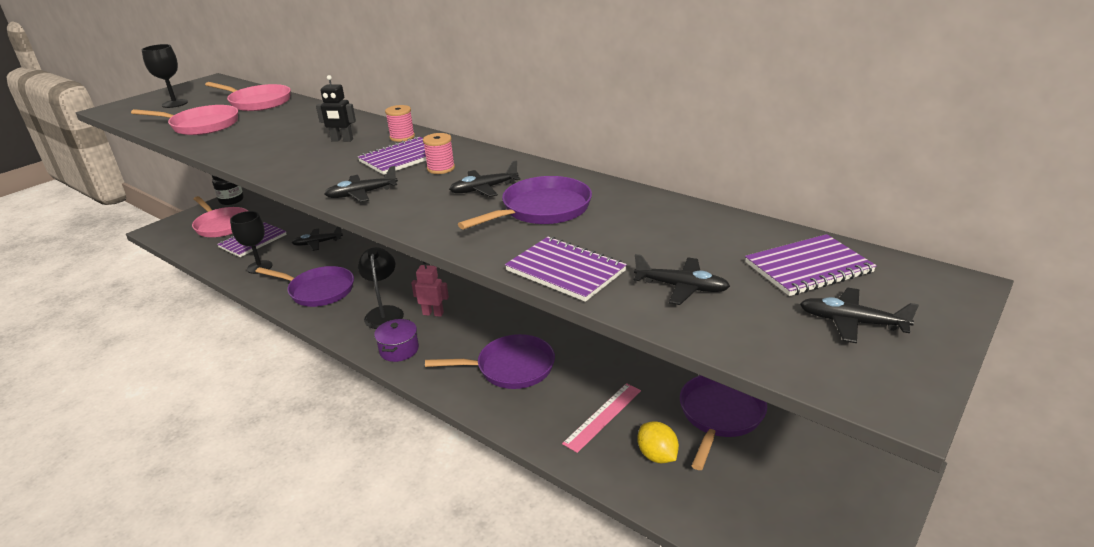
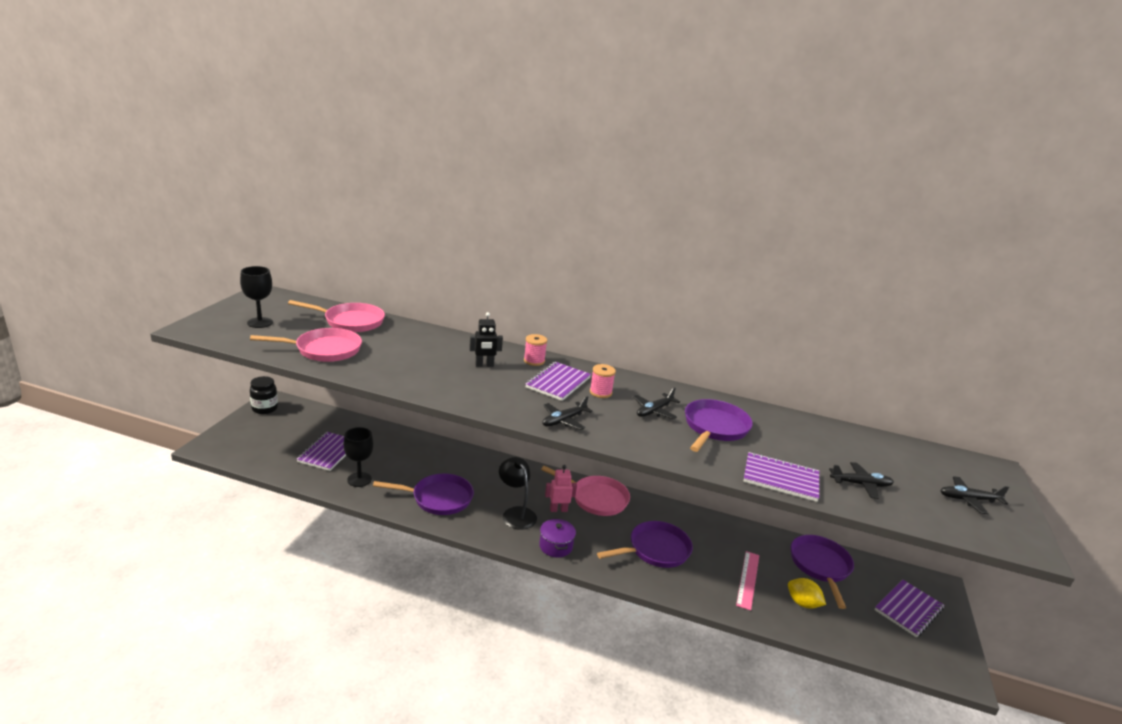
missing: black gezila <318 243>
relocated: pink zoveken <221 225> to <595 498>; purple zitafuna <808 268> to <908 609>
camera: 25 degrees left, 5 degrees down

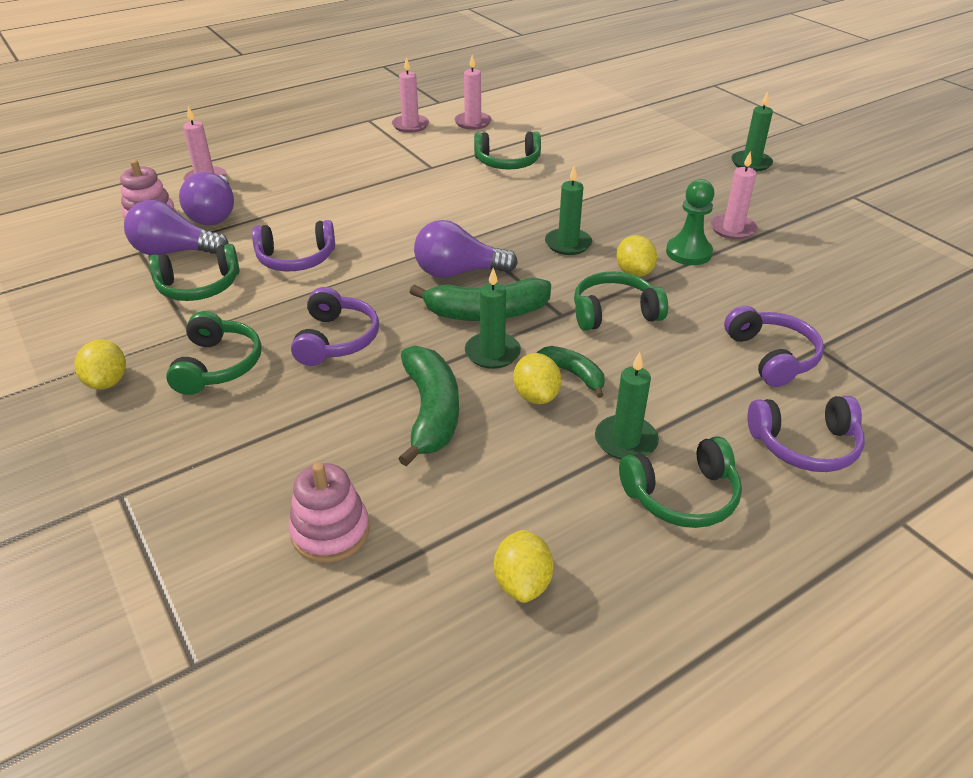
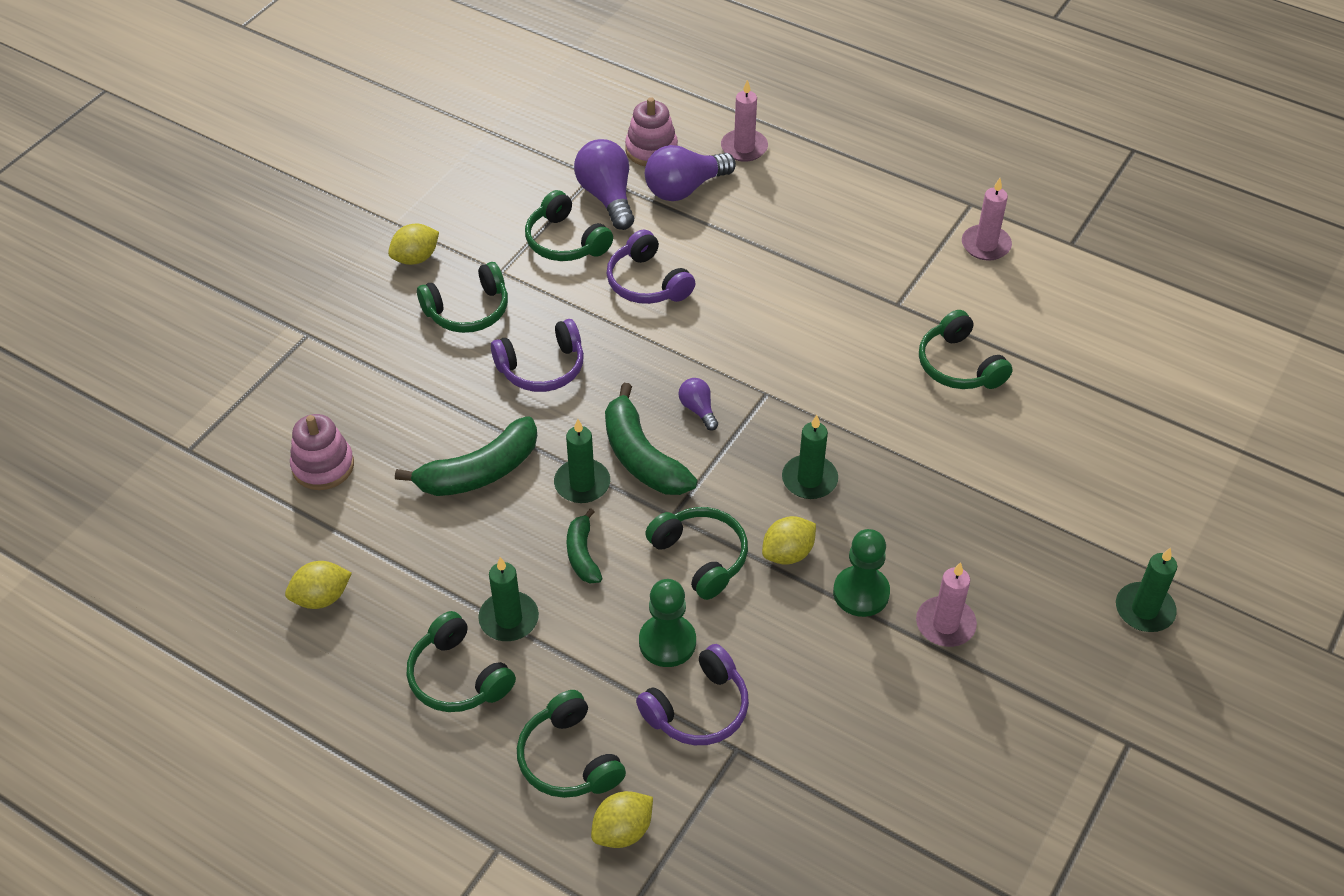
missing: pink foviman <473 122>
appeared: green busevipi <667 642>
relocated: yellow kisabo <536 396> to <622 831>
colour: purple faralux <805 445> to green faralux <569 759>
spun: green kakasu <574 374> = <582 554> 150 degrees clockwise
size: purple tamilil <458 272> = <698 410> x0.52
camera: 65 degrees right, 10 degrees up

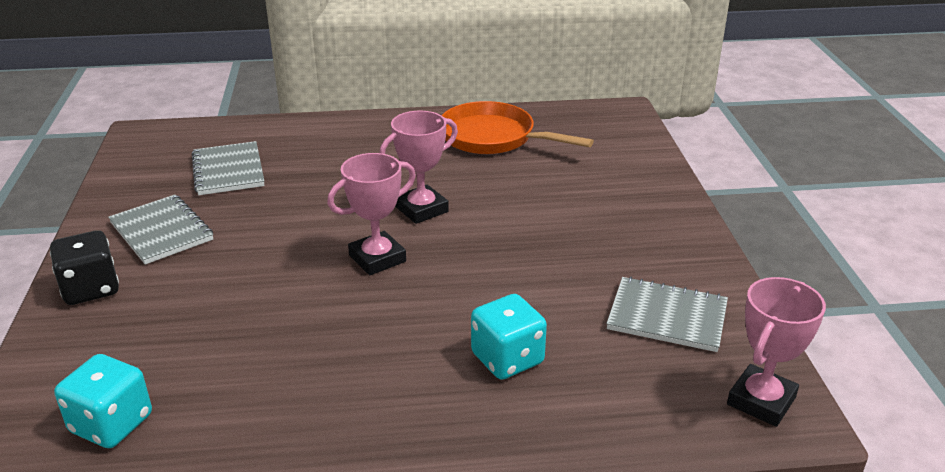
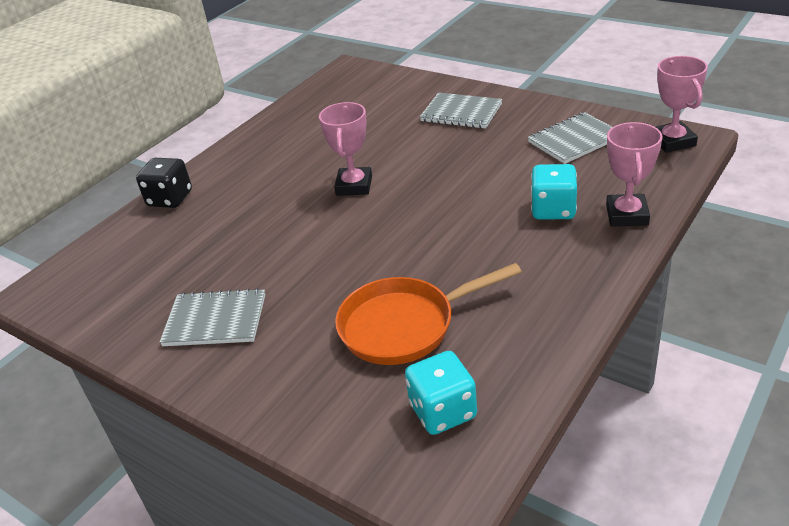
relocated: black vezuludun <91 289> to <170 199>; grey zitafuna <228 171> to <461 113>; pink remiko <377 258> to <627 215>; orange zoveken <493 138> to <404 325>
camera: 45 degrees left, 5 degrees up

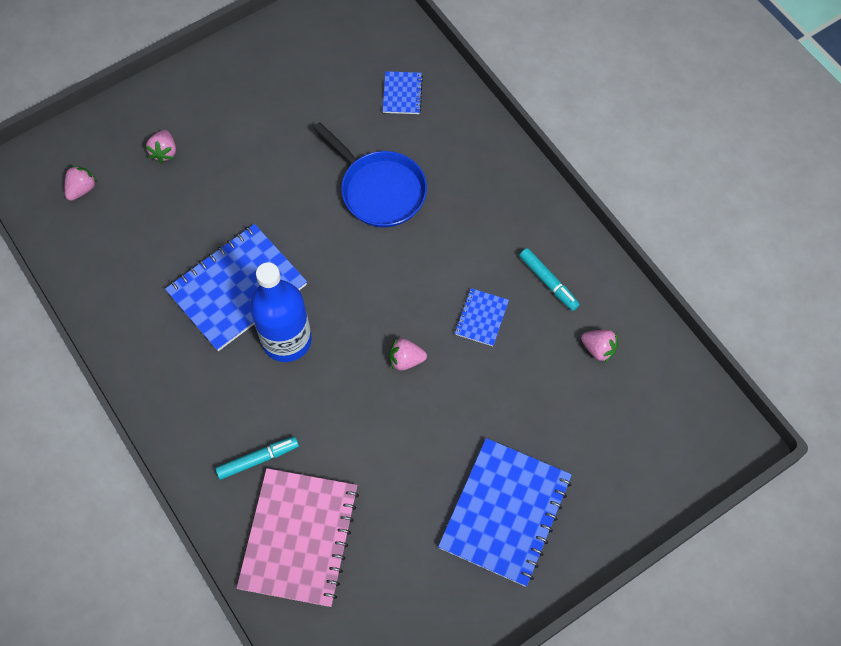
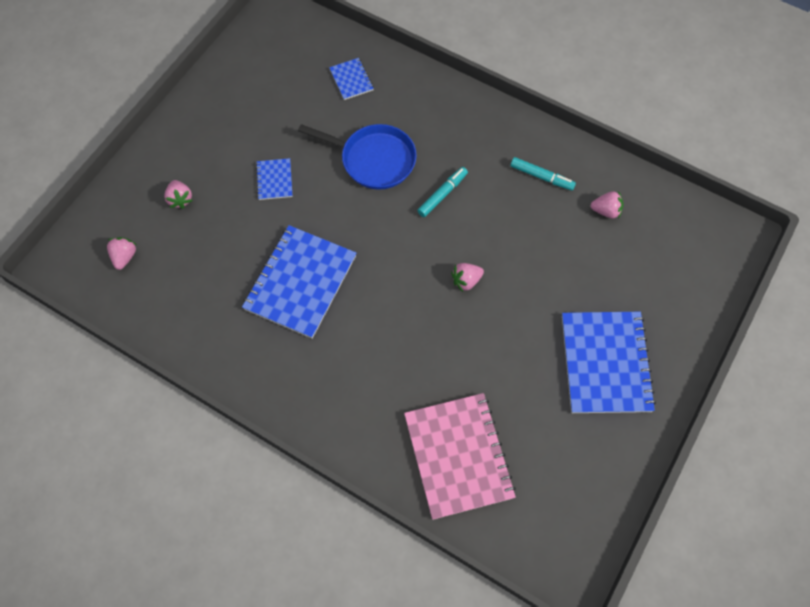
missing: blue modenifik <287 340>
relocated: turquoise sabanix <258 459> to <442 194>; blue zitafuna <481 318> to <274 180>
camera: 25 degrees left, 0 degrees up

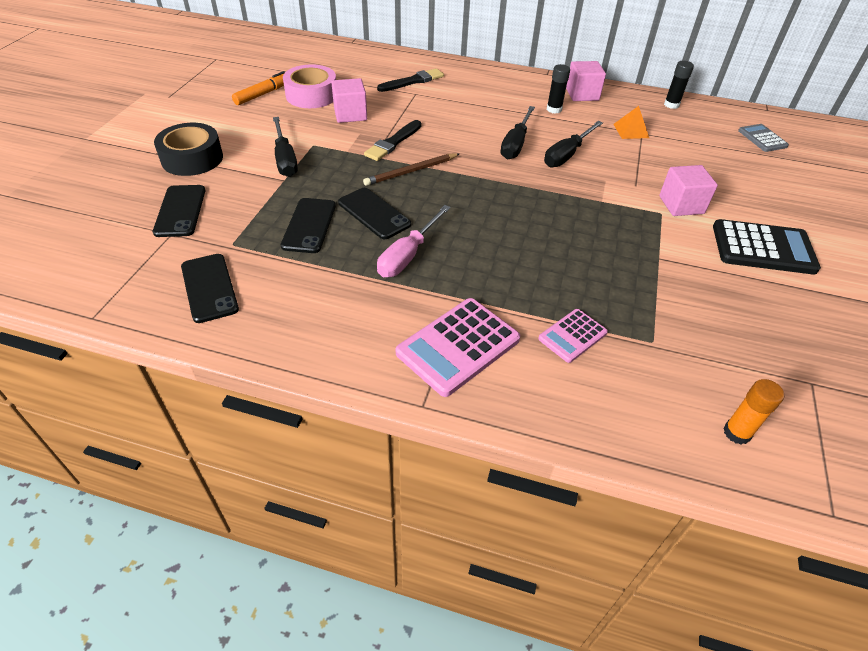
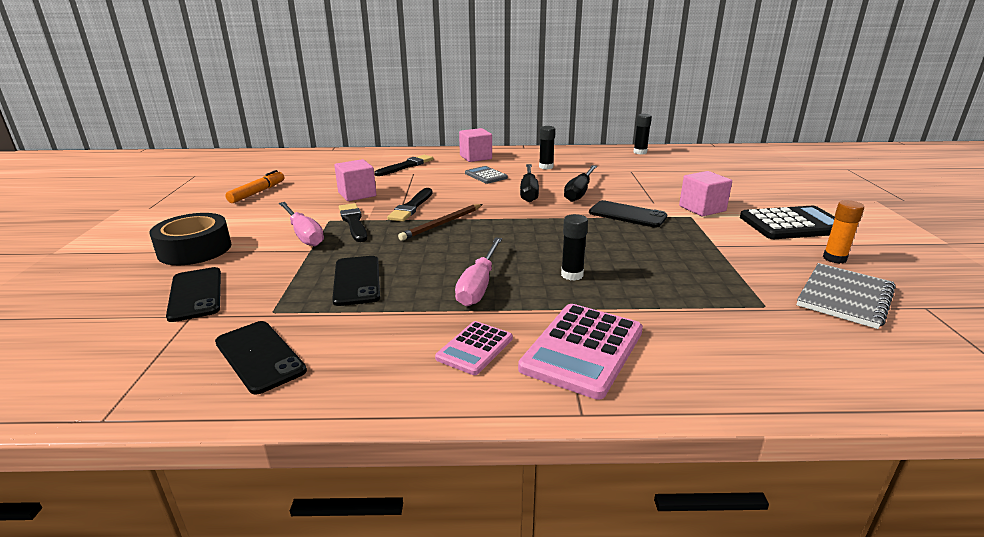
missing: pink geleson <311 95>; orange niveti <631 131>
appeared: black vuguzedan <353 222>; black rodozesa <572 275>; grey zitafuna <845 297>
relocated: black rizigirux <374 213> to <627 214>; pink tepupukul <572 336> to <474 348>; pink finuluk <582 94> to <475 157>; orange rodozesa <737 433> to <834 258>; grey tepupukul <762 138> to <486 176>
colour: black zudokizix <285 159> to pink zudokizix <304 234>
camera: 15 degrees left, 20 degrees down

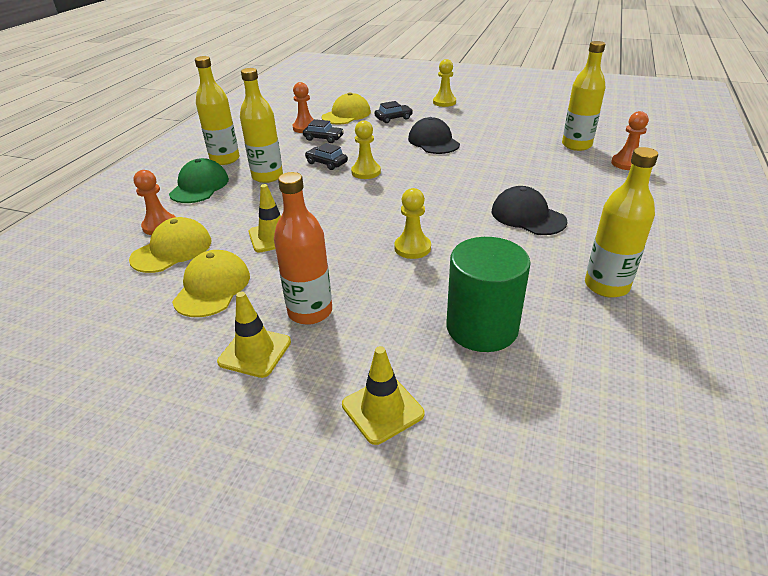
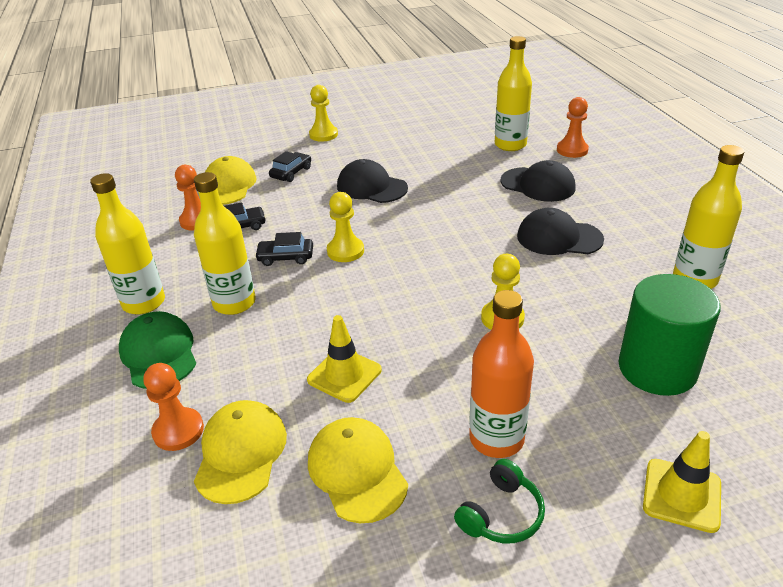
appeared: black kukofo <538 185>
exchanged: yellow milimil <255 352> to green faralux <501 514>
camera: 35 degrees left, 0 degrees up

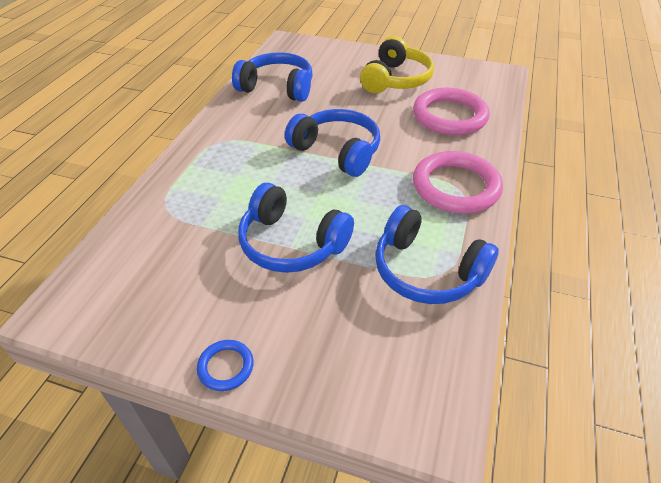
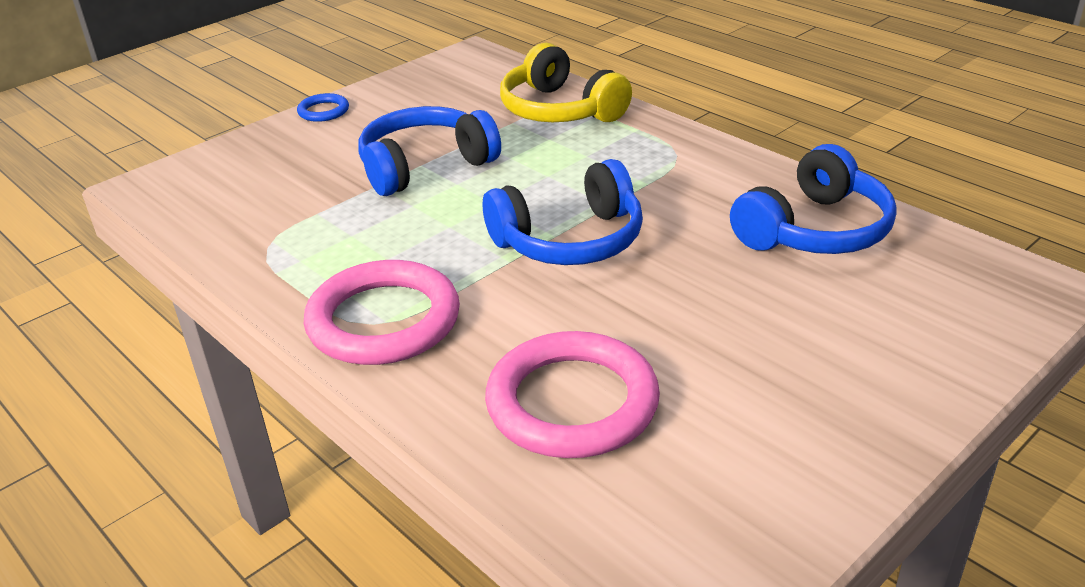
missing: blue faralux <426 271>
relocated: yellow faralux <396 80> to <560 110>
camera: 120 degrees right, 10 degrees down

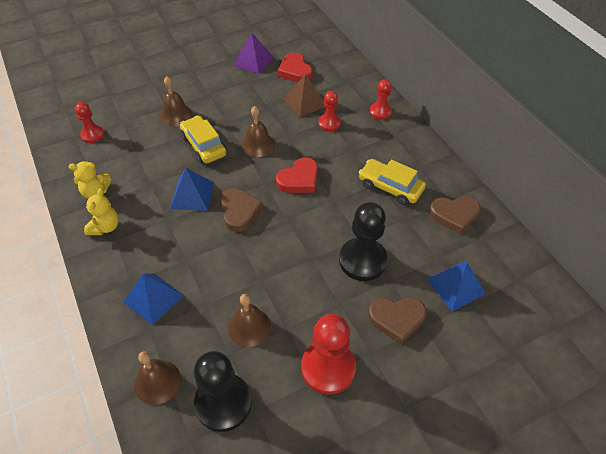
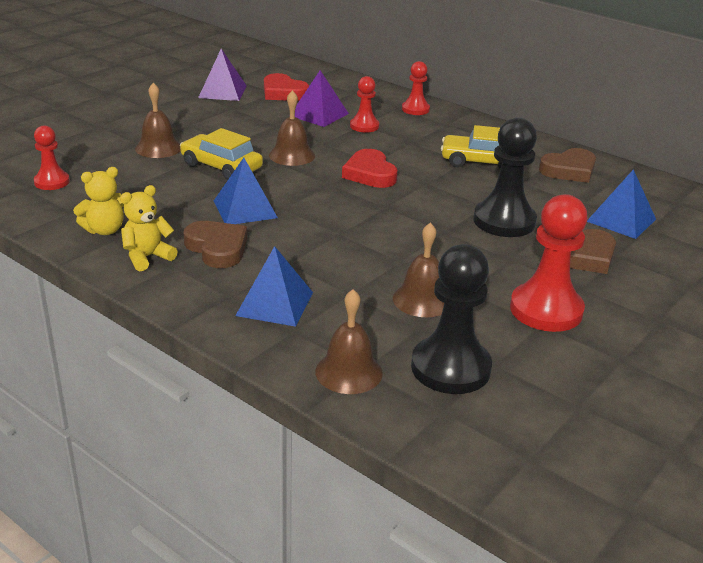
relocated: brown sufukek <239 211> to <217 248>
colour: brown niveti <305 102> to purple niveti <319 114>
spun: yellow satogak <105 227> = <147 257> 120 degrees counterclockwise; red sufukek <299 179> = <370 174> 135 degrees clockwise
camera: 25 degrees left, 20 degrees down

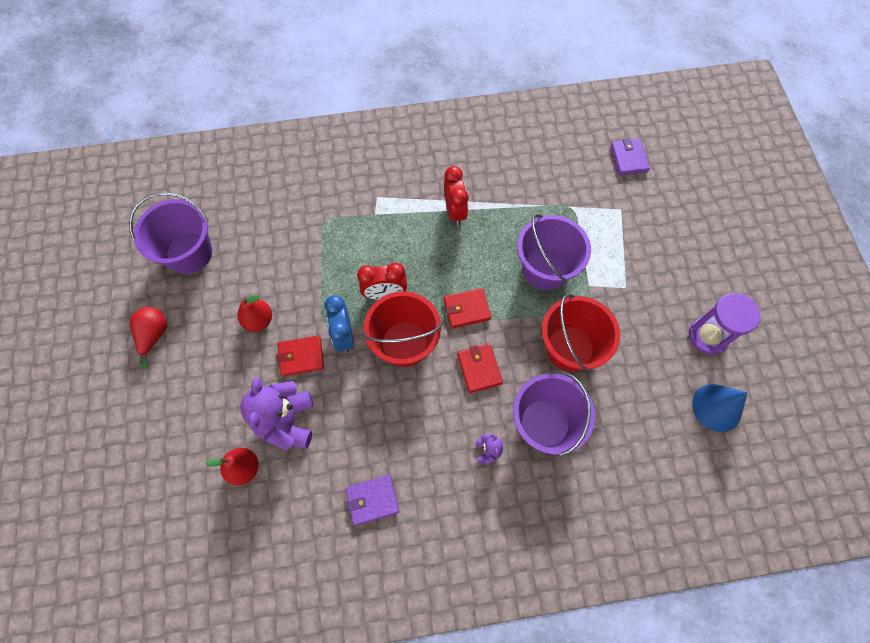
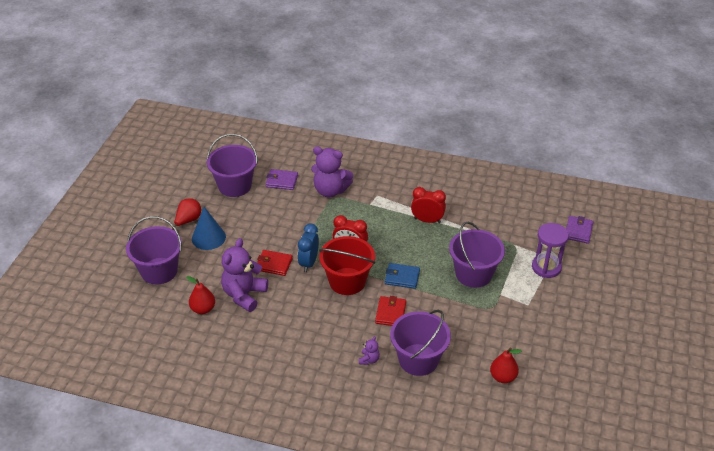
missing: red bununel <569 348>
appeared: purple bununel <159 271>; purple satogak <330 190>
relocated: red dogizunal <259 320> to <503 377>; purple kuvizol <372 500> to <281 181>; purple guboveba <707 336> to <546 267>; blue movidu <717 407> to <208 237>
colour: red kuvizol <466 309> to blue kuvizol <402 277>
spun: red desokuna <454 211> = <427 220> 90 degrees counterclockwise
camera: 25 degrees right, 25 degrees down

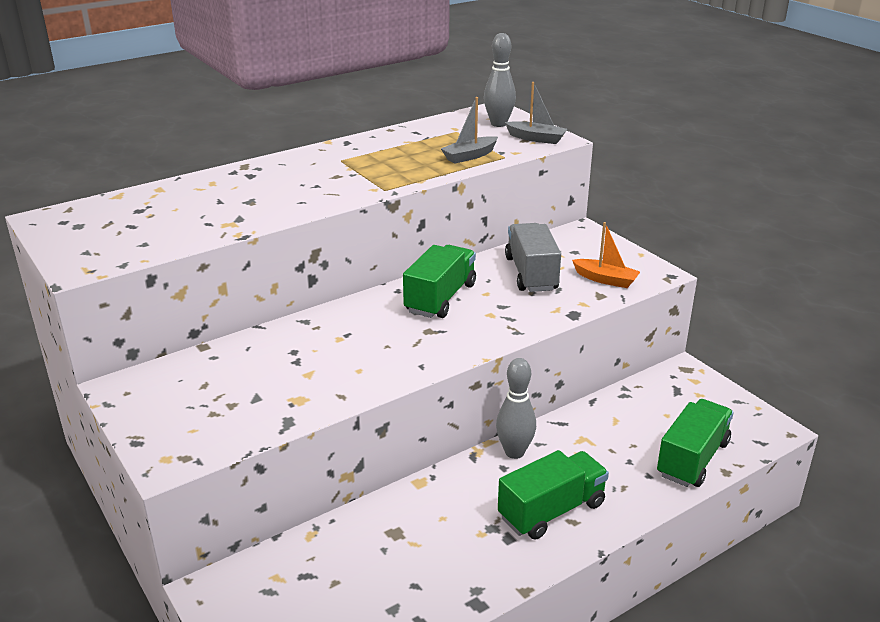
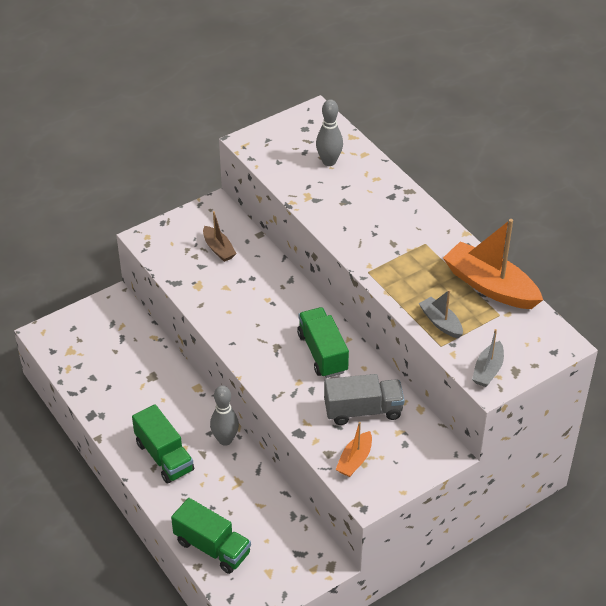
appeared: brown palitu <218 249>; orange palitu <490 286>
relocated: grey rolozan <498 124> to <329 161>
spun: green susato <440 298> = <322 353> 135 degrees counterclockwise
camera: 90 degrees right, 15 degrees up

